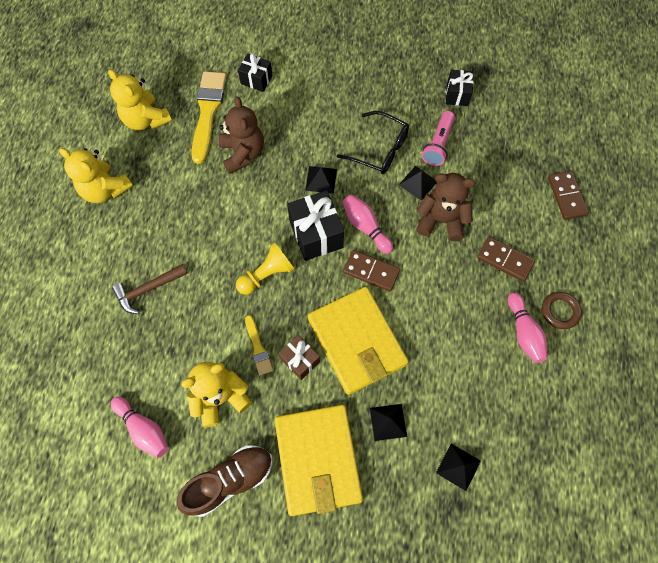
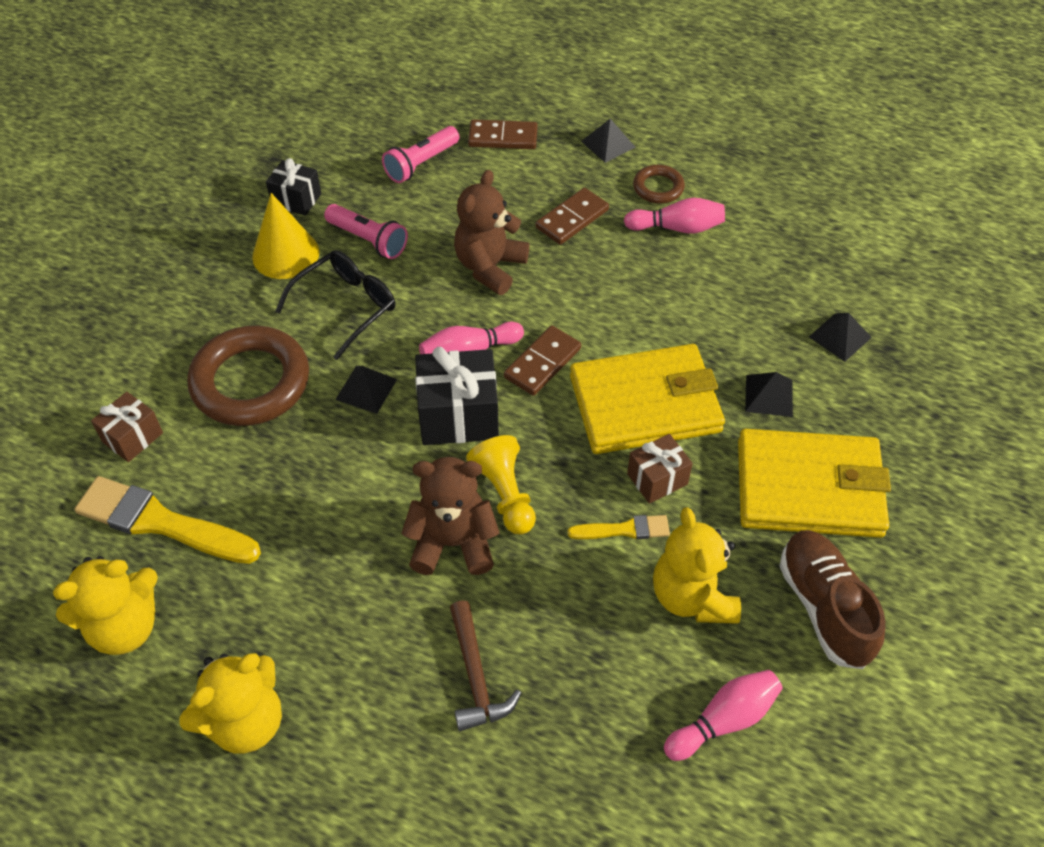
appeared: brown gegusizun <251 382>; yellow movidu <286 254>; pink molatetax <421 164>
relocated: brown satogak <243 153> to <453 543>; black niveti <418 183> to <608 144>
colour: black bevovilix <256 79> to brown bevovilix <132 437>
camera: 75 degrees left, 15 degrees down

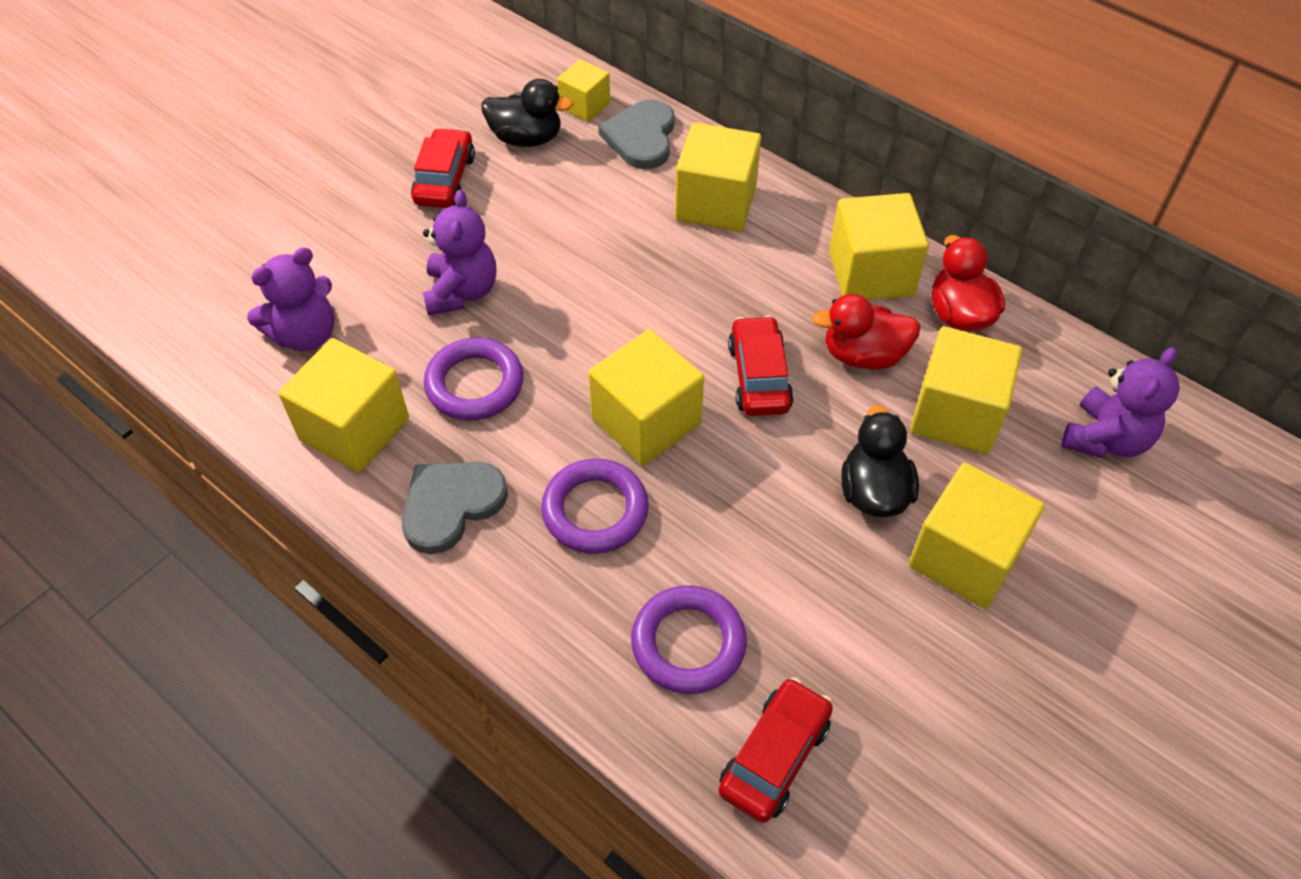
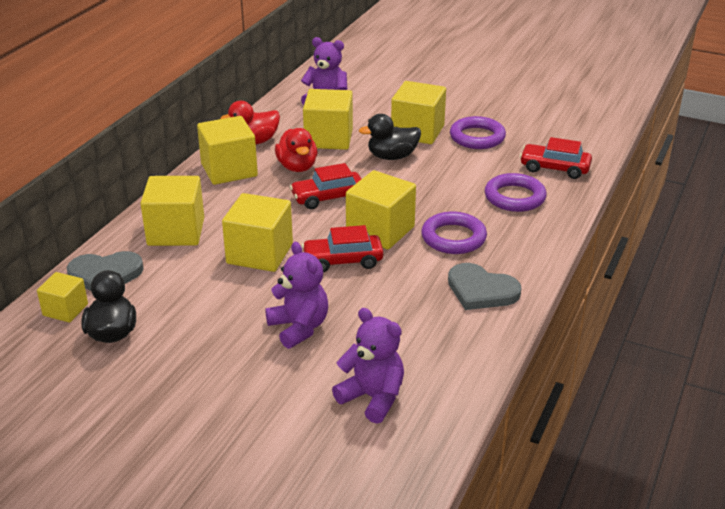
relocated: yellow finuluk <354 429> to <260 254>; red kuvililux <445 179> to <343 261>; purple gegusizun <474 384> to <477 137>
spun: purple satogak <462 292> = <299 328> 75 degrees clockwise
camera: 105 degrees left, 20 degrees down

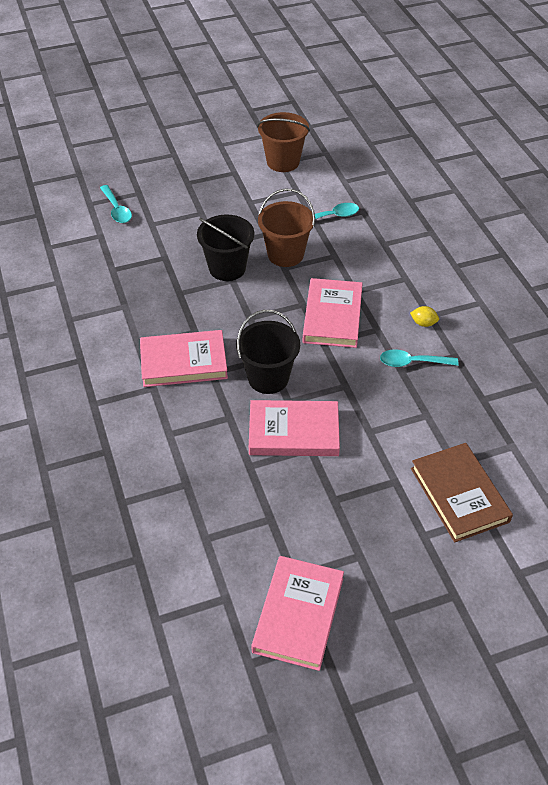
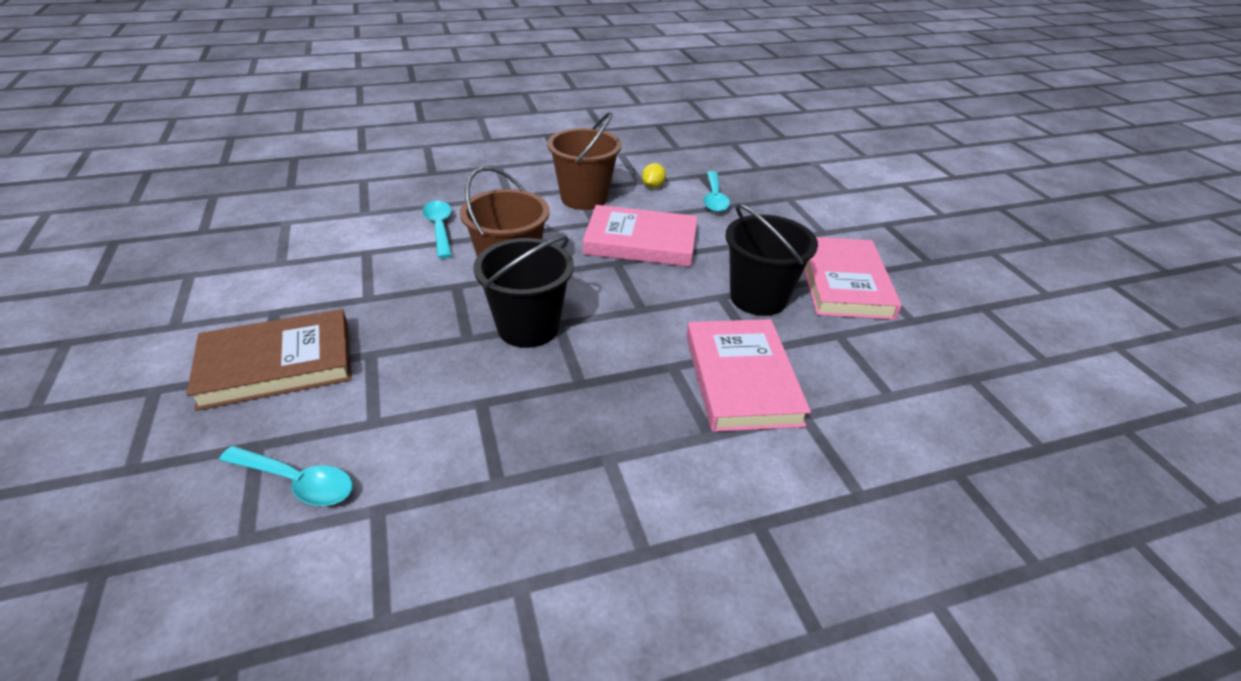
missing: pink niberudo <298 615>
relocated: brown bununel <283 162> to <584 198>; brown niberudo <459 495> to <277 364>
spun: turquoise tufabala <117 210> = <297 482> 45 degrees clockwise
camera: 90 degrees left, 10 degrees down

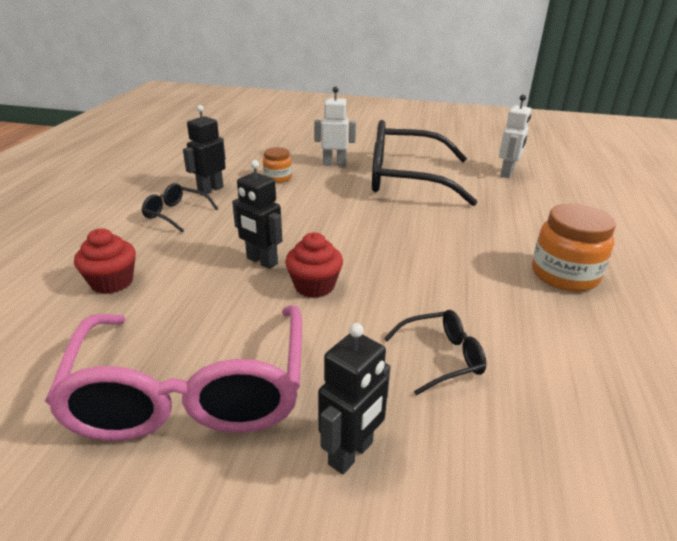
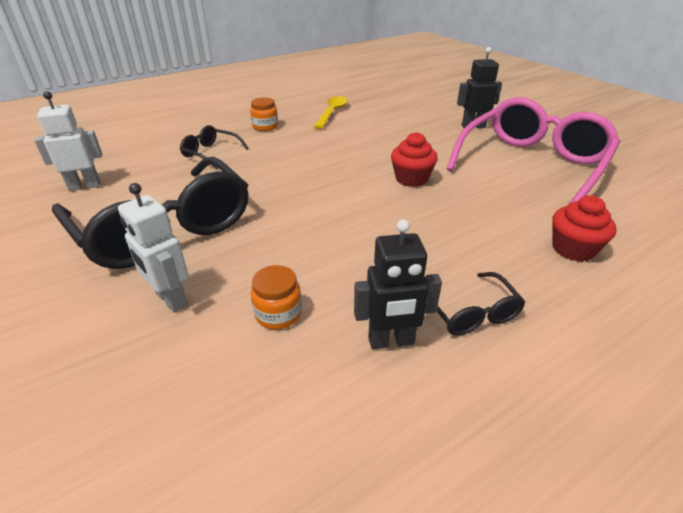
missing: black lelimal <261 261>
appeared: yellow tufabala <332 113>
relocated: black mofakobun <442 357> to <210 153>
size: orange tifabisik <564 275> = <265 127> x0.57
camera: 135 degrees left, 5 degrees up

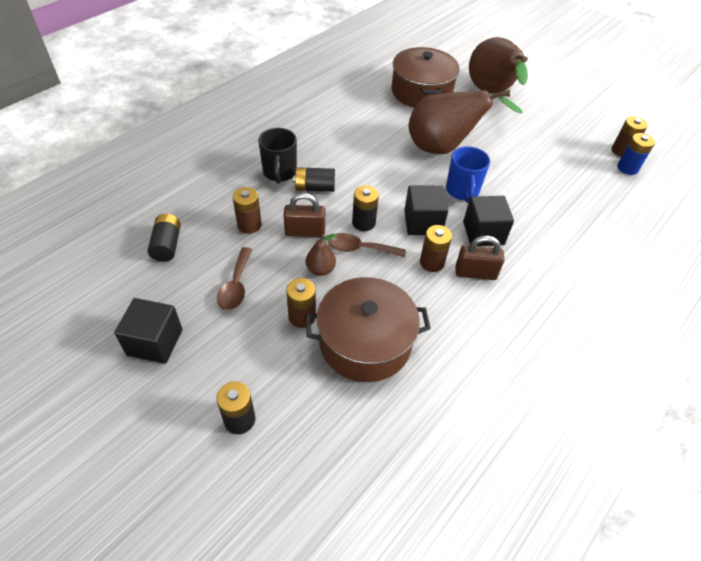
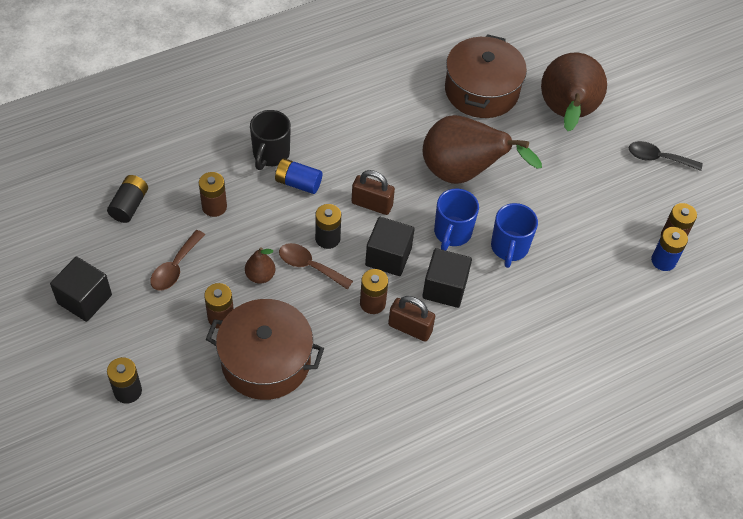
appeared: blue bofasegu <509 248>; black tufabala <658 158>
relocated: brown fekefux <305 232> to <372 204>
colour: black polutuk <315 188> to blue polutuk <298 183>
camera: 20 degrees right, 5 degrees up

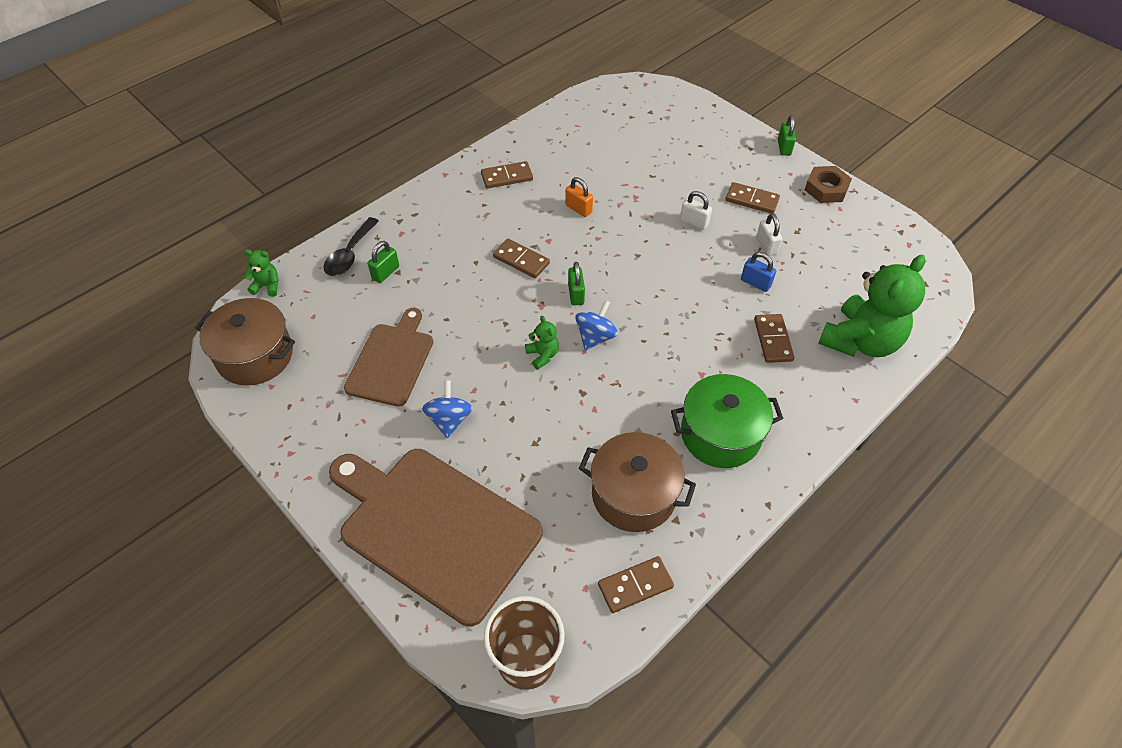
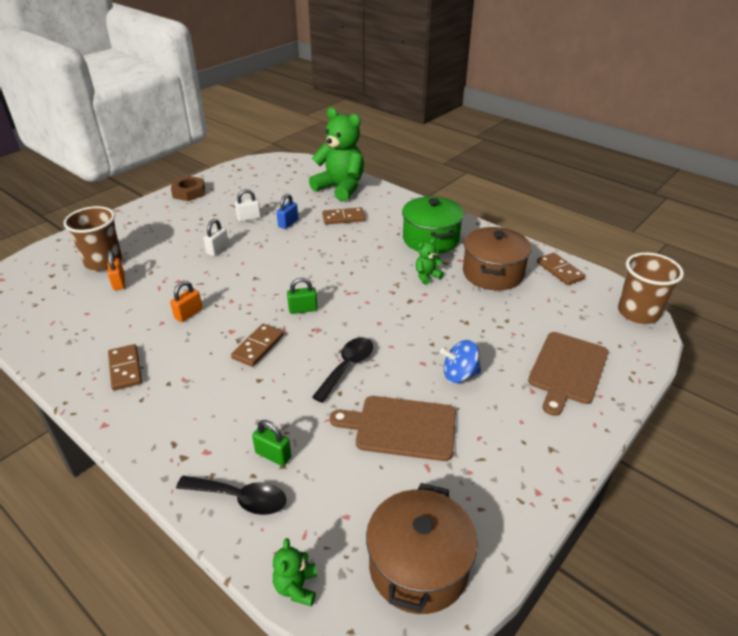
missing: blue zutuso <595 337>; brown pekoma <751 200>; green fekefux <784 147>
appeared: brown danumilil <103 262>; orange fekefux <119 283>; black tufabala <347 367>
relocated: green satogak <542 355> to <427 276>
size: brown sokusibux <435 528> = <567 370> x0.59
camera: 95 degrees left, 15 degrees down

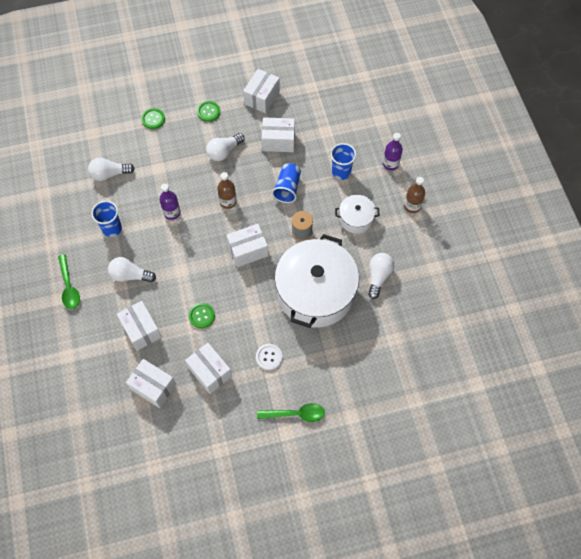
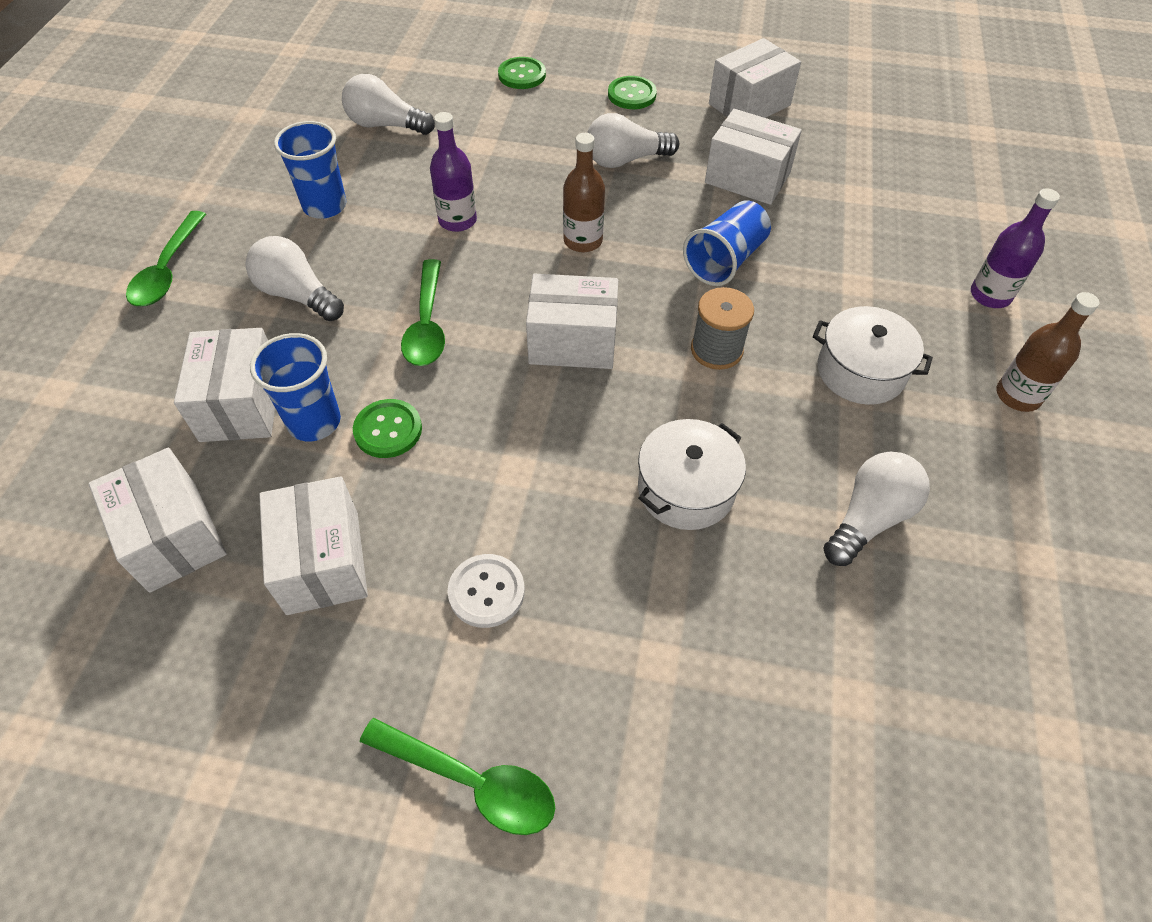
appeared: green tufabala <427 324>
relocated: blue danumilil <341 172> to <314 422>
size: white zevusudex <315 292> = <686 489> x0.46
camera: 25 degrees right, 10 degrees down

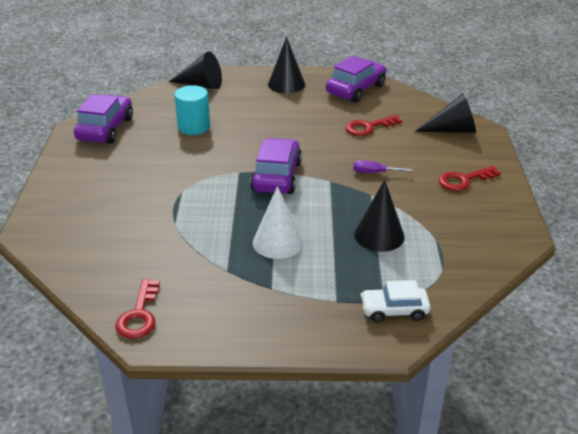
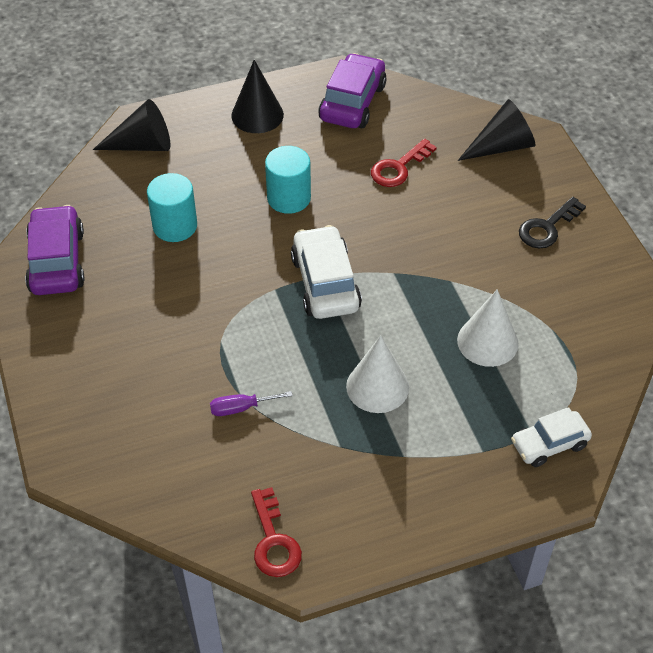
appeared: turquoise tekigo <289 198>
relocated: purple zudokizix <374 173> to <241 408>
colour: purple kuvililux <276 176> to white kuvililux <325 283>; black movidu <379 235> to white movidu <487 341>; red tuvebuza <464 180> to black tuvebuza <547 227>
camera: 20 degrees left, 15 degrees up

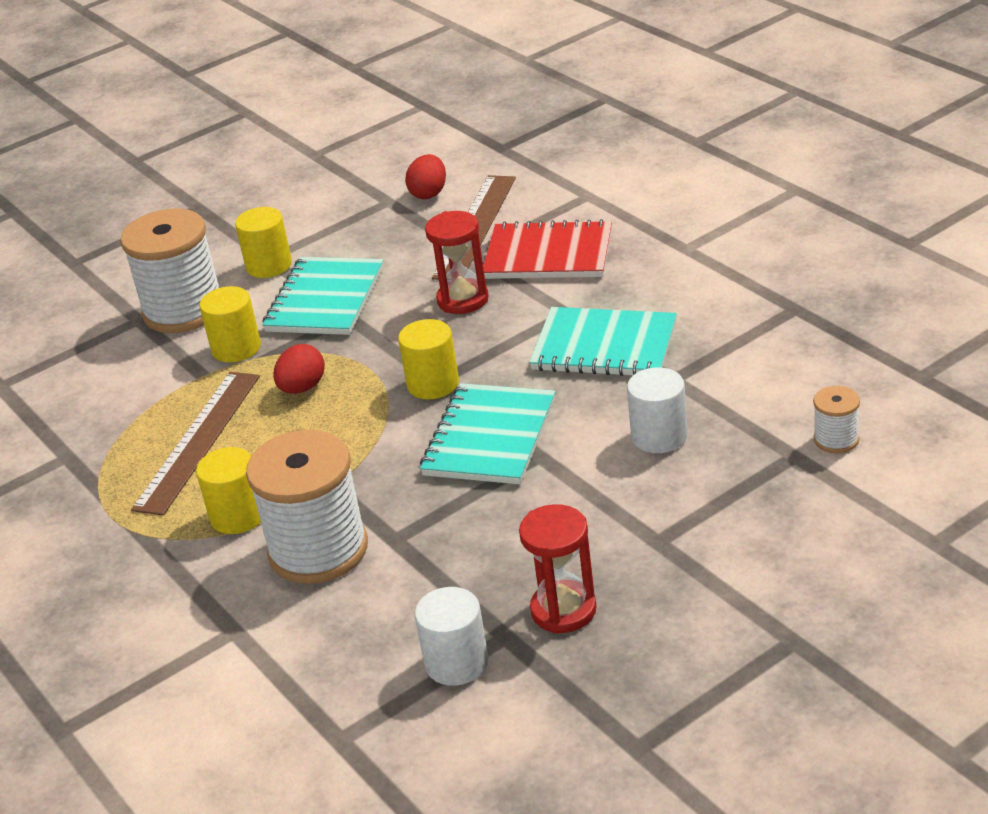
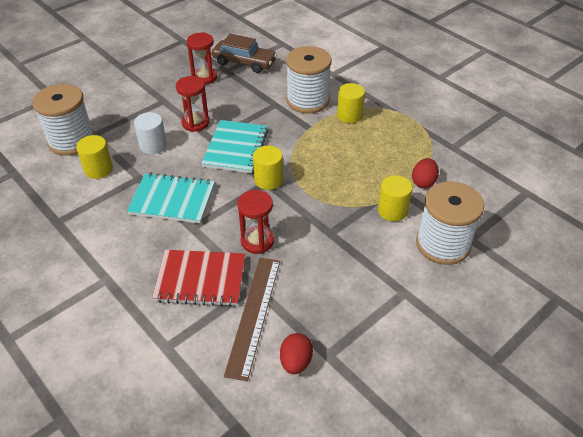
missing: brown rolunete <198 441>; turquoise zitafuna <325 300>
appeared: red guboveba <195 123>
relocated: yellow tekigo <269 265> to <98 169>; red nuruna <302 388> to <423 182>
exchanged: white tekigo <456 663> to brown kuvililux <244 62>
size: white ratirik <836 439> = <71 141> x2.19
camera: 170 degrees right, 10 degrees up

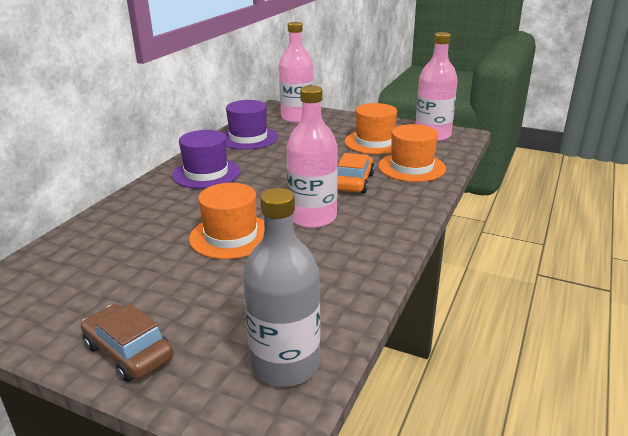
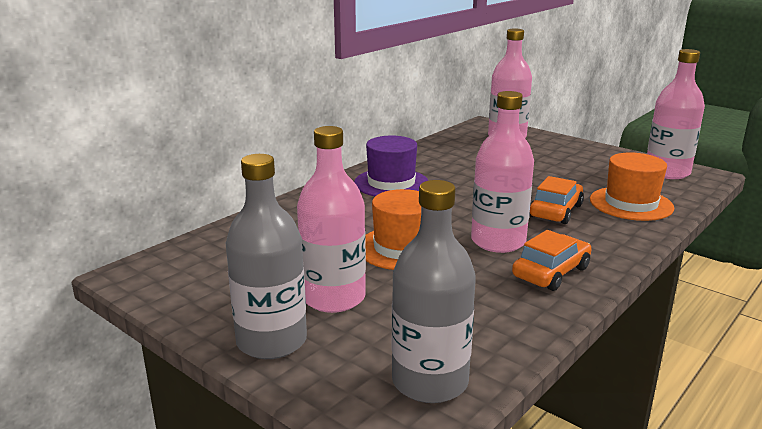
missing: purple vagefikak <248 138>; orange vagefikak <374 142>
appeared: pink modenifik <333 298>; orange kuvililux <551 272>
exchanged: brown kuvililux <128 352> to grey modenifik <271 341>
camera: 15 degrees right, 5 degrees down

